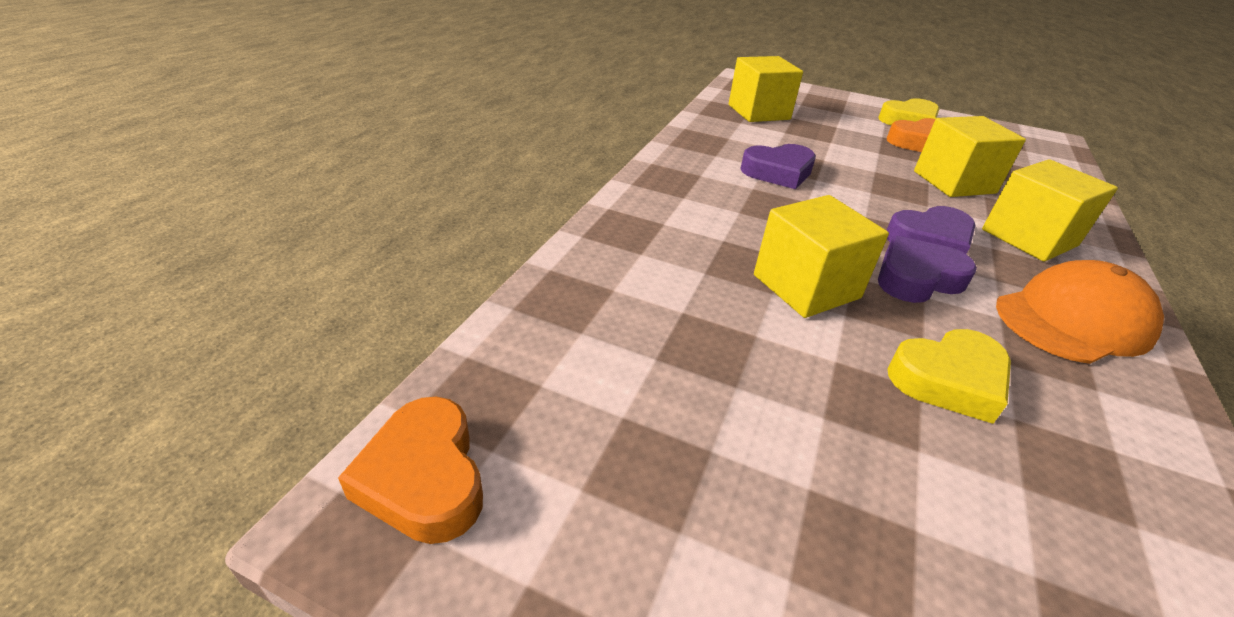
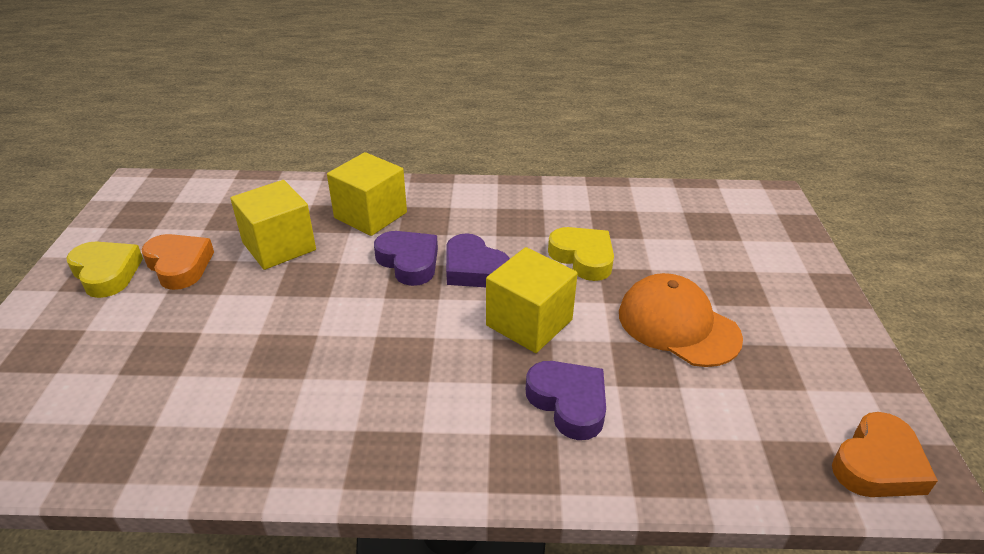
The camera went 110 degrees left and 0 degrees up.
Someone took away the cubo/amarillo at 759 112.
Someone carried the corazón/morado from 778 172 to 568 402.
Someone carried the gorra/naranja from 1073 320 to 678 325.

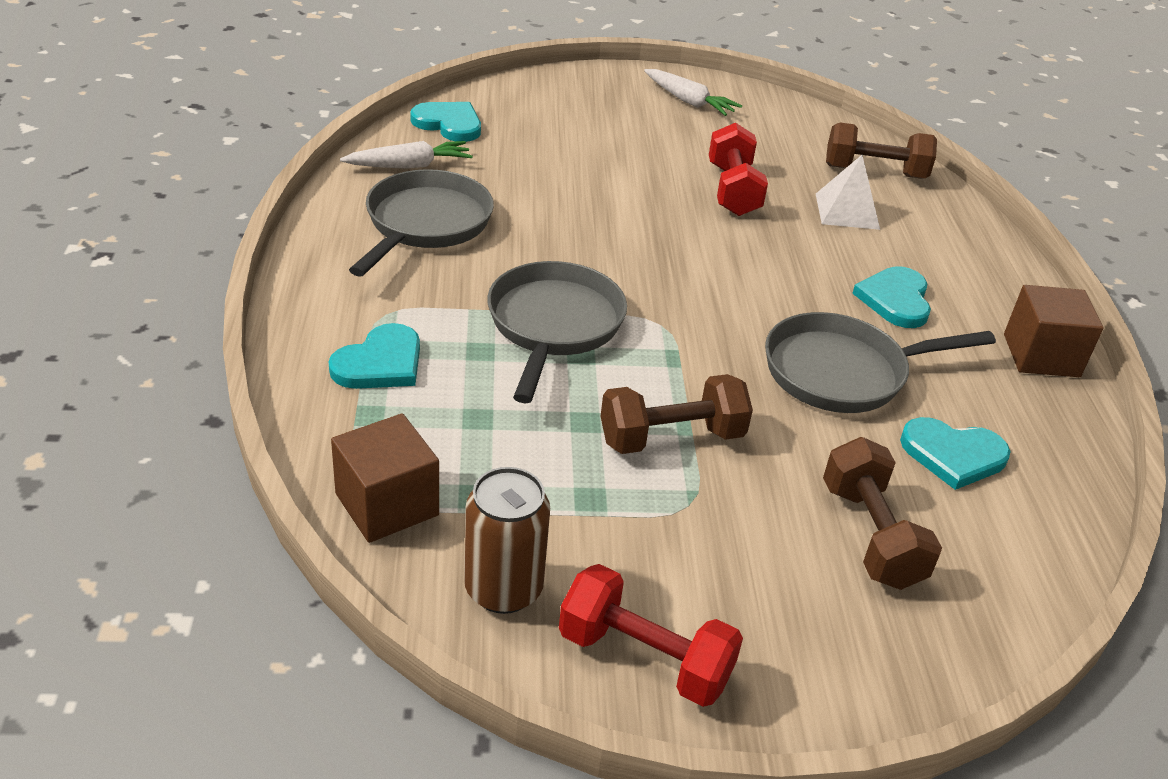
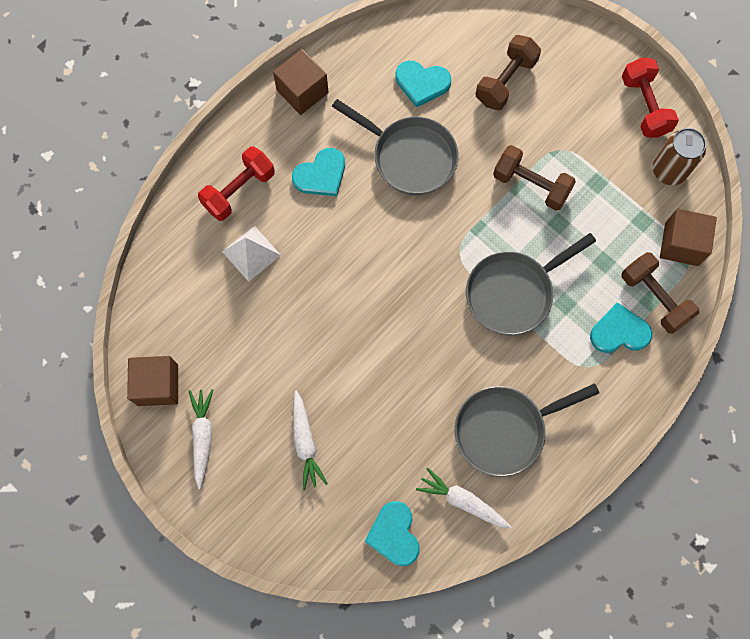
The camera went 130 degrees left and 35 degrees up.
Someone carried the mancuerna/rojo from 732 190 to 239 190.
Someone carried the mancuerna/marrón from 874 172 to 654 298.
Someone rotated the corazón/turquesa at 953 455 by 135 degrees clockwise.
Someone put down the cubo/marrón at 158 385.
Someone put down the zanahoria/blanco at 305 442.

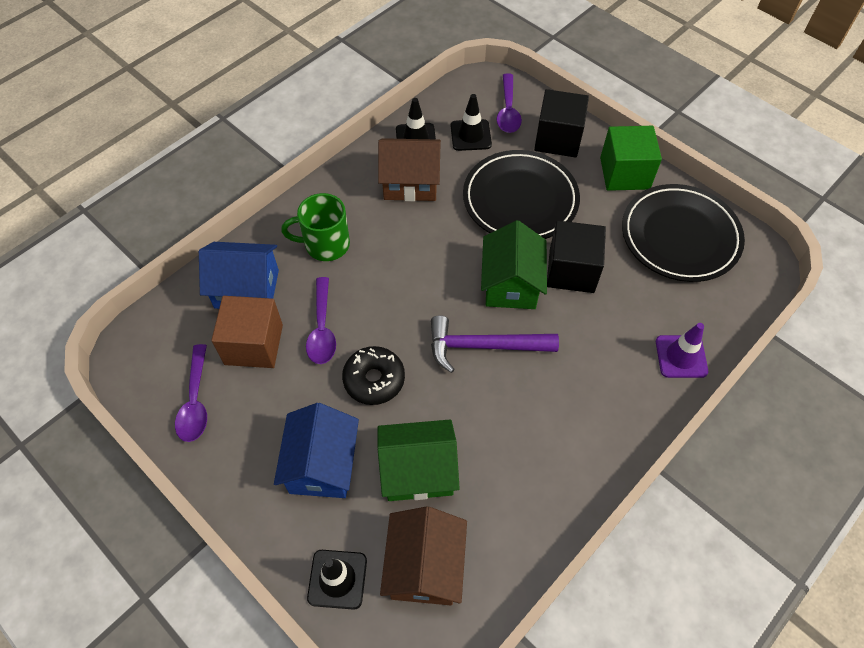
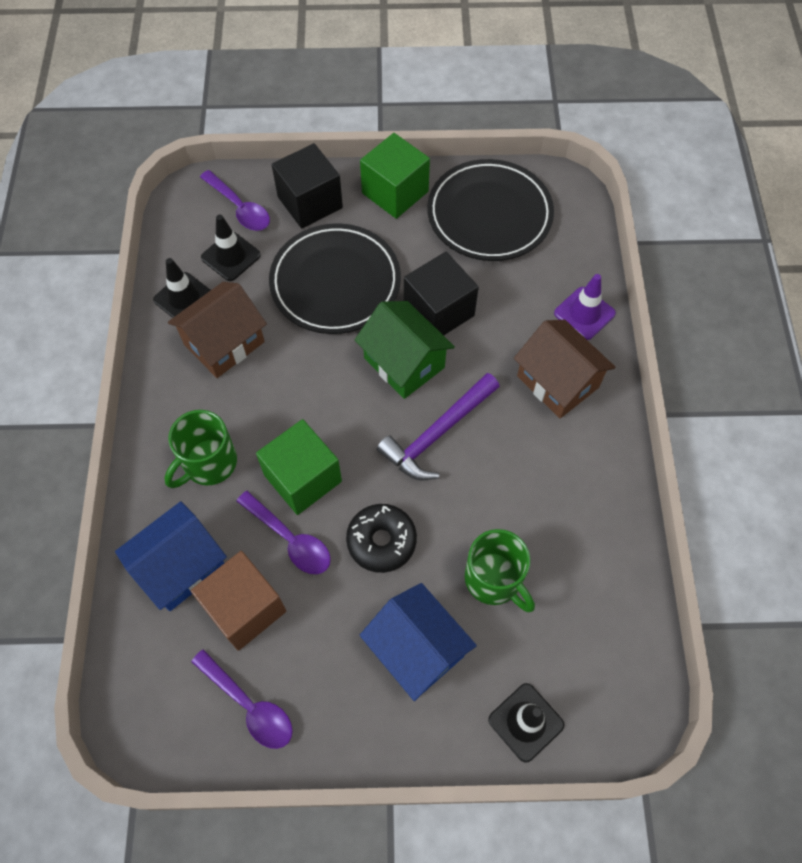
The camera went 45 degrees left and 5 degrees up.
Someone swapped the casa/verde at 418 471 for the taza/verde at 494 580.
Someone carried the casa/marrón from 425 566 to 557 381.
Someone put down the cubo/verde at 303 478.

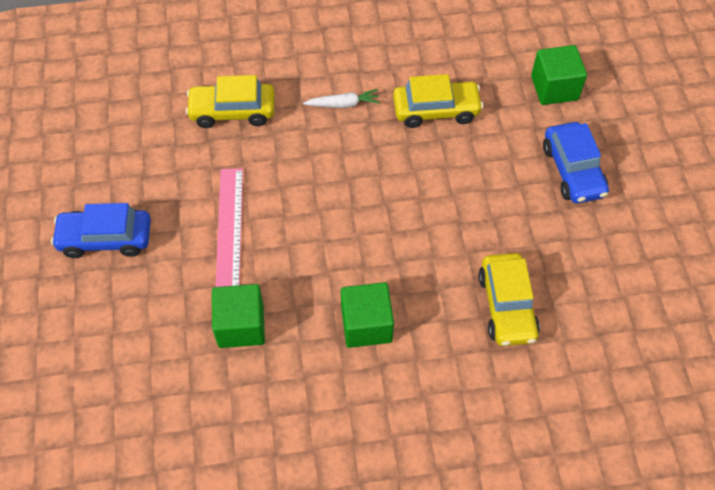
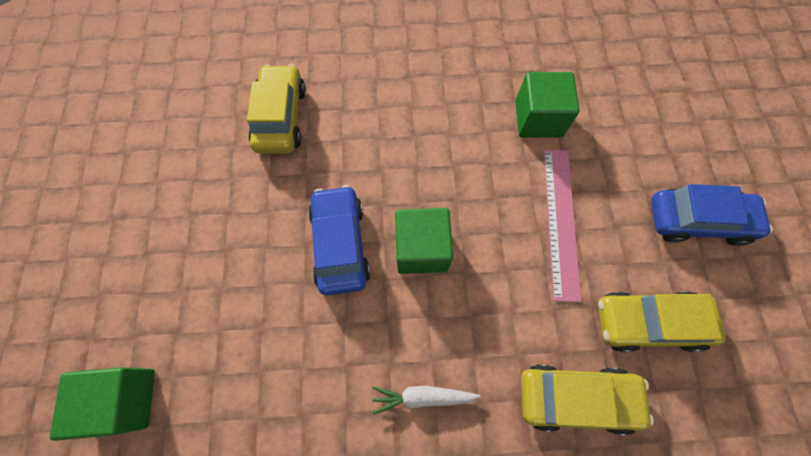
The camera went 175 degrees left and 10 degrees up.
Someone carried the cubo/verde from 366 325 to 421 249.
Someone carried the coche/amarillo from 436 110 to 648 323.
Someone carried the coche/azul from 573 170 to 340 244.

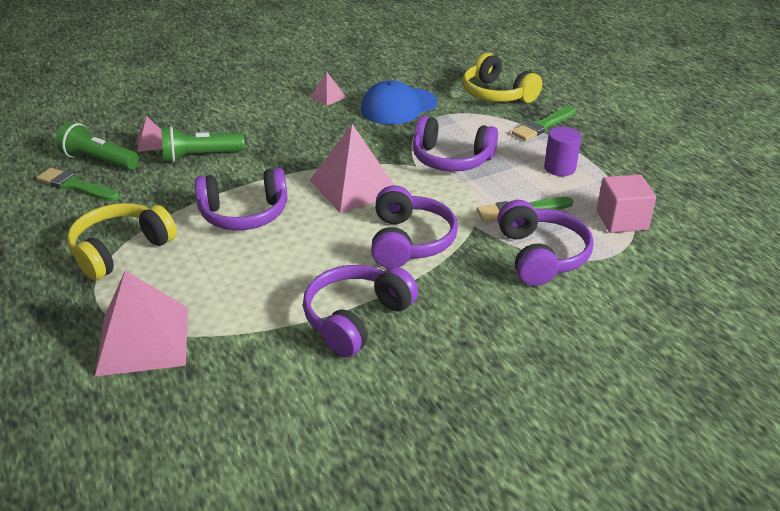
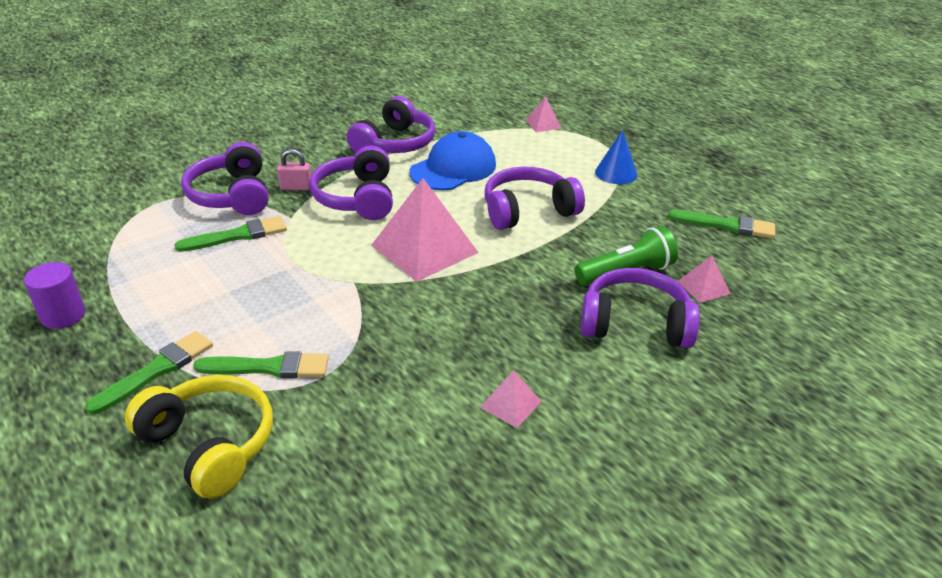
The camera went 170 degrees right and 0 degrees up.
Someone took away the lámpara de mano/verde at 99 161.
Someone swapped the auriculares/amarillo at 120 250 for the cono/azul at 616 173.
Someone scaled the pirámide/rosa at 143 340 by 0.46.
Someone carried the gorra/azul from 398 107 to 453 168.
Someone carried the auriculares/morado from 451 159 to 635 324.
Someone carried the cilindro/morado from 559 168 to 63 315.
Someone took away the cubo/rosa at 621 220.
Someone put down the pincel/verde at 269 367.
Someone put down the candado/rosa at 296 187.

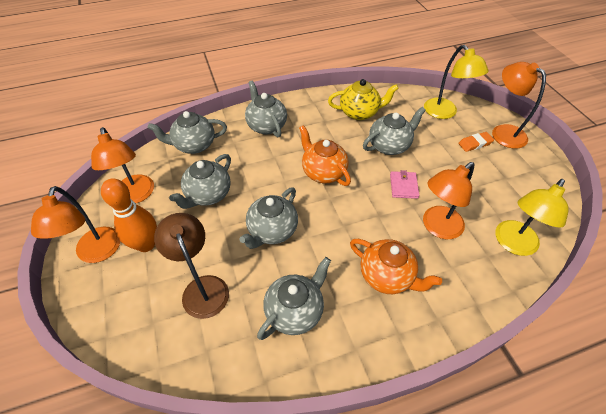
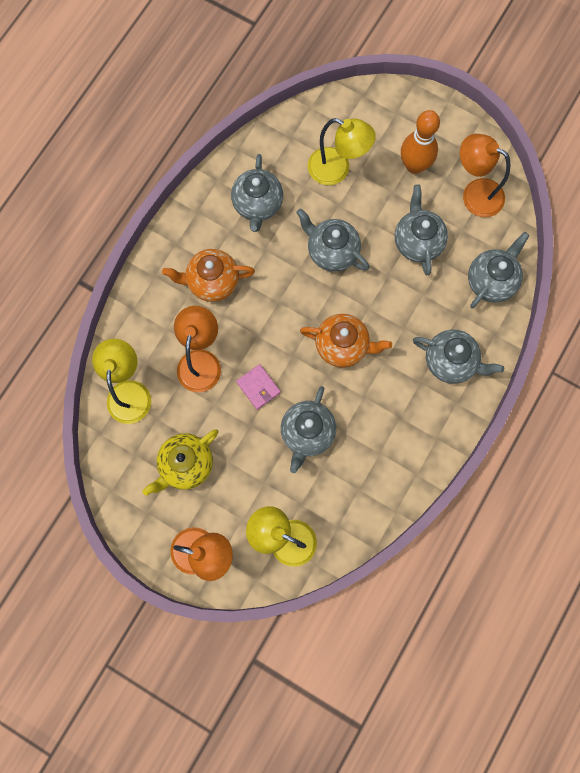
The camera went 140 degrees right and 25 degrees up.
Someone took away the lámpara/naranja at 96 253.
Someone repainted the lámpara/marrón at 202 287, which became the lámpara/amarillo at 337 170.
Someone rotated the tetera/gris at 272 231 by 45 degrees counterclockwise.
Someone carried the tetera/amarillo from 360 113 to 185 465.
Someone took away the goma de borrar/naranja at 475 143.

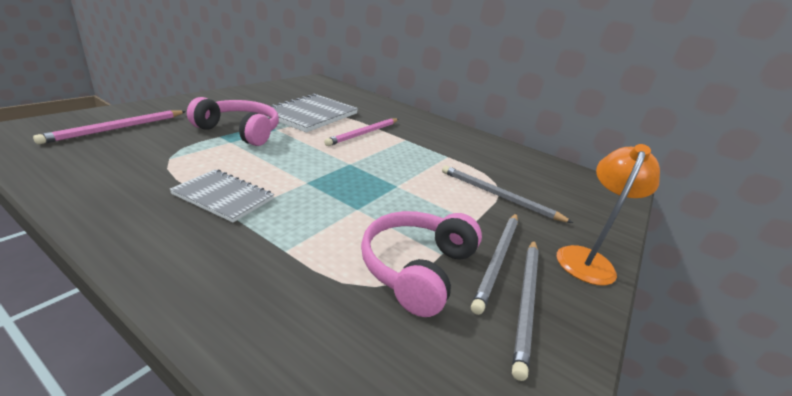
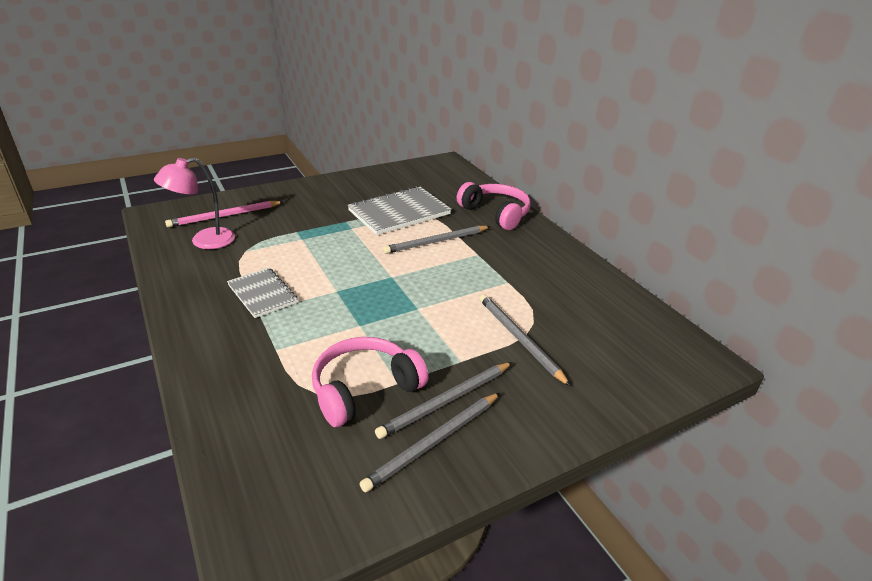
The camera went 30 degrees right and 5 degrees up.
Someone carried the auriculares/rosa from 240 131 to 496 213.
Someone repainted the lápiz/rosa at 364 133, which became the lápiz/gris at 436 242.
Someone took away the lámpara/naranja at 586 258.
Someone put down the lámpara/rosa at 204 241.

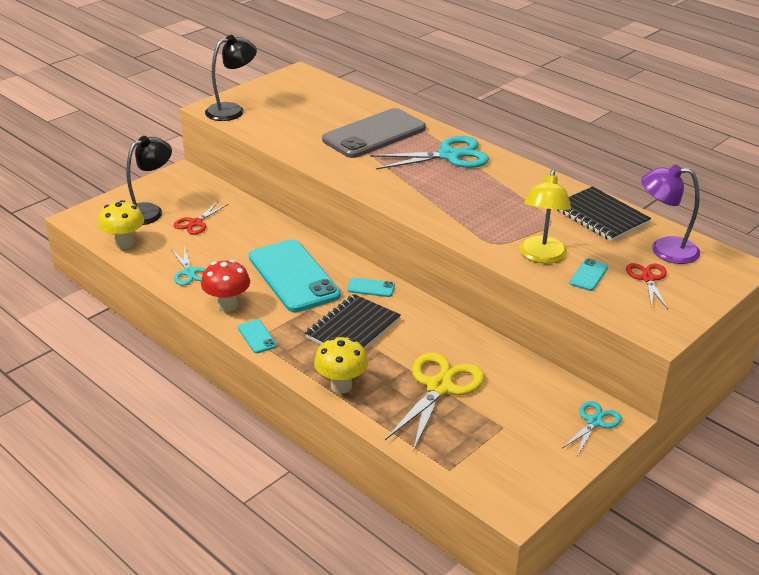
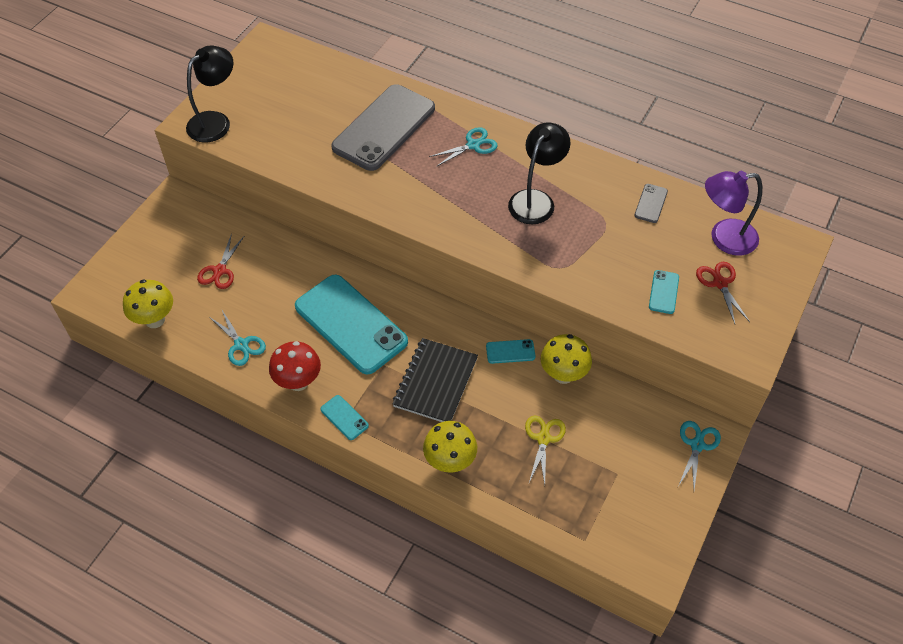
The camera went 15 degrees left and 20 degrees up.
Someone carried the lámpara/negro from 149 211 to 536 200.
Someone carried the móvil/turquesa from 371 288 to 510 351.
Someone scaled the tijeras/turquesa at 449 156 by 0.56.
Someone scaled the tijeras/amarillo at 439 387 by 0.56.
Someone took away the lámpara/amarillo at 541 256.
Someone swapped the cuaderno/negro at 600 216 for the móvil/gris at 650 203.
Someone put down the seta/amarillo at 563 375.

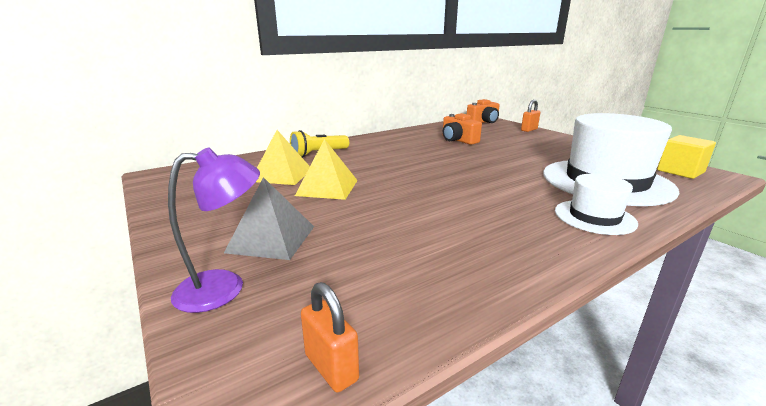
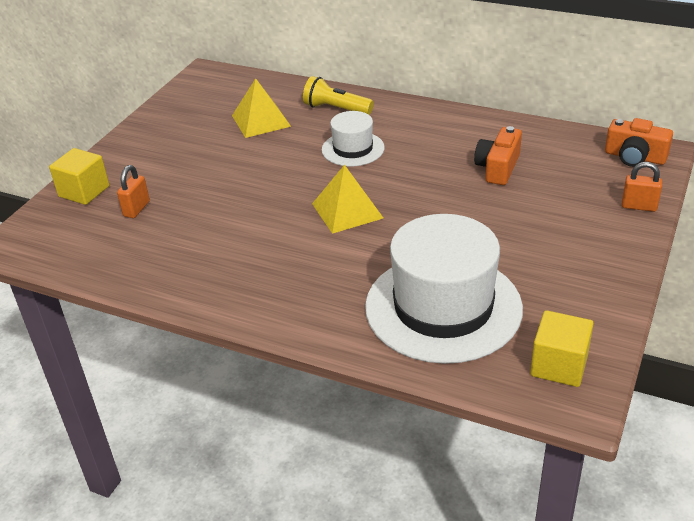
The camera went 60 degrees right and 15 degrees up.
Someone swapped the lámpara/morado at 224 288 for the cubo/amarillo at 84 191.
Someone took away the pirámide/gris at 271 239.
Someone carried the pirámide/amarillo from 327 187 to 347 210.
Someone carried the candado/naranja from 331 367 to 136 209.
Someone carried the sombrero/blanco from 594 217 to 353 149.

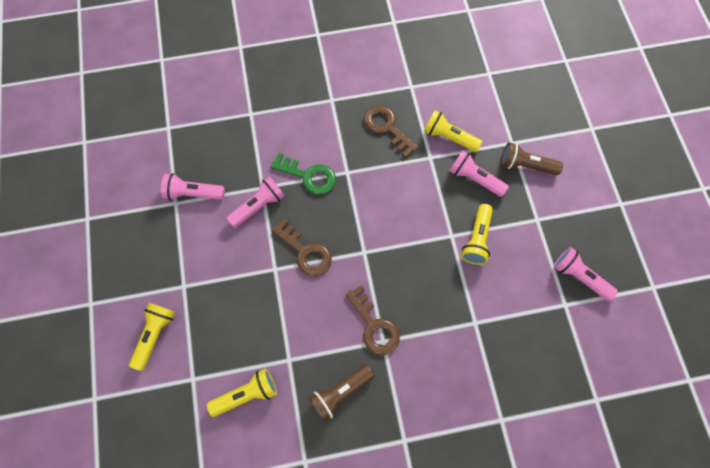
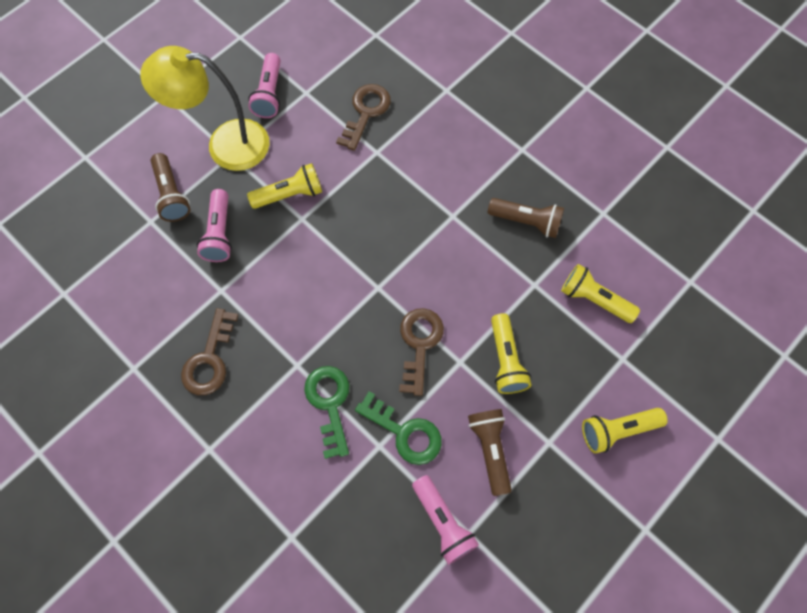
The camera went 125 degrees left and 0 degrees up.
Someone swapped the lámpara de mano/rosa at 258 206 for the llave/verde at 404 432.
Someone carried the llave/marrón from 374 326 to 366 112.
Someone carried the lámpara de mano/amarillo from 449 137 to 505 360.
Someone put down the lámpara/amarillo at 225 144.
Someone put down the lámpara de mano/marrón at 490 449.

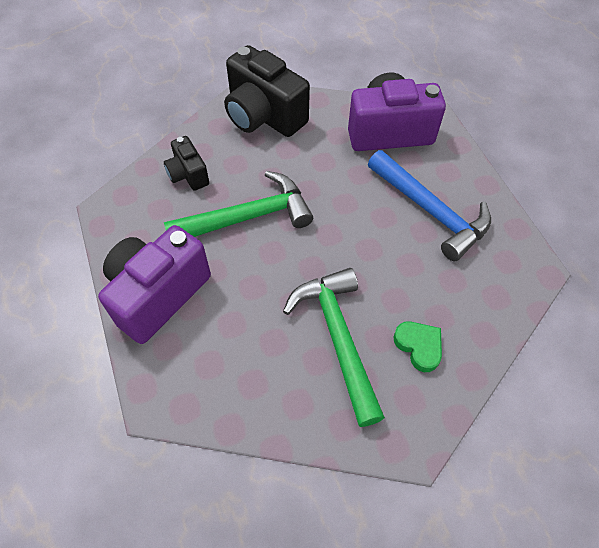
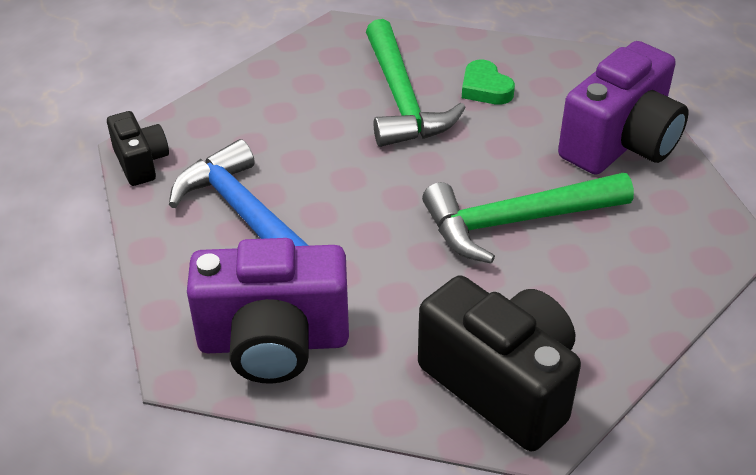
The camera went 175 degrees left and 15 degrees down.
Someone carried the cámara/negro from 188 175 to 141 162.
Someone carried the corazón/verde from 419 346 to 485 88.

